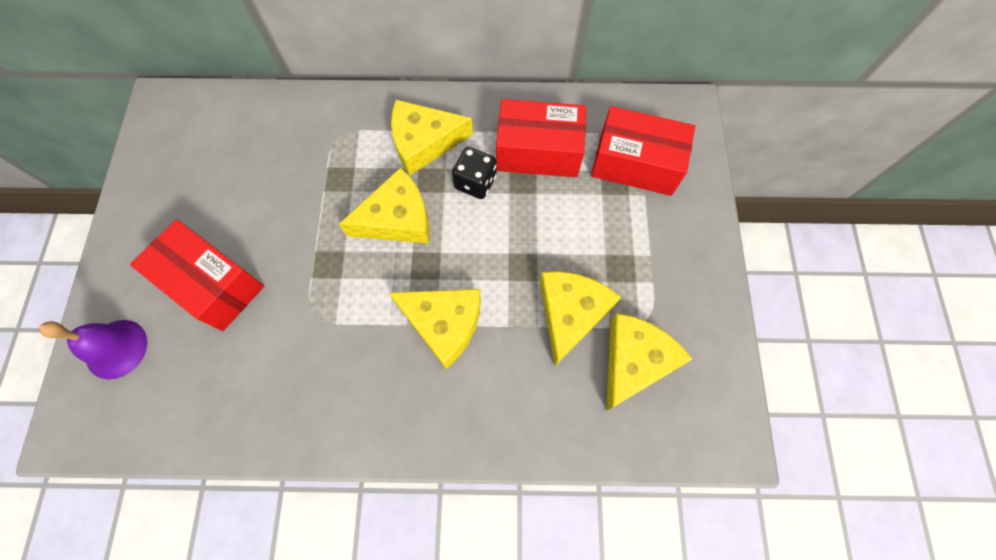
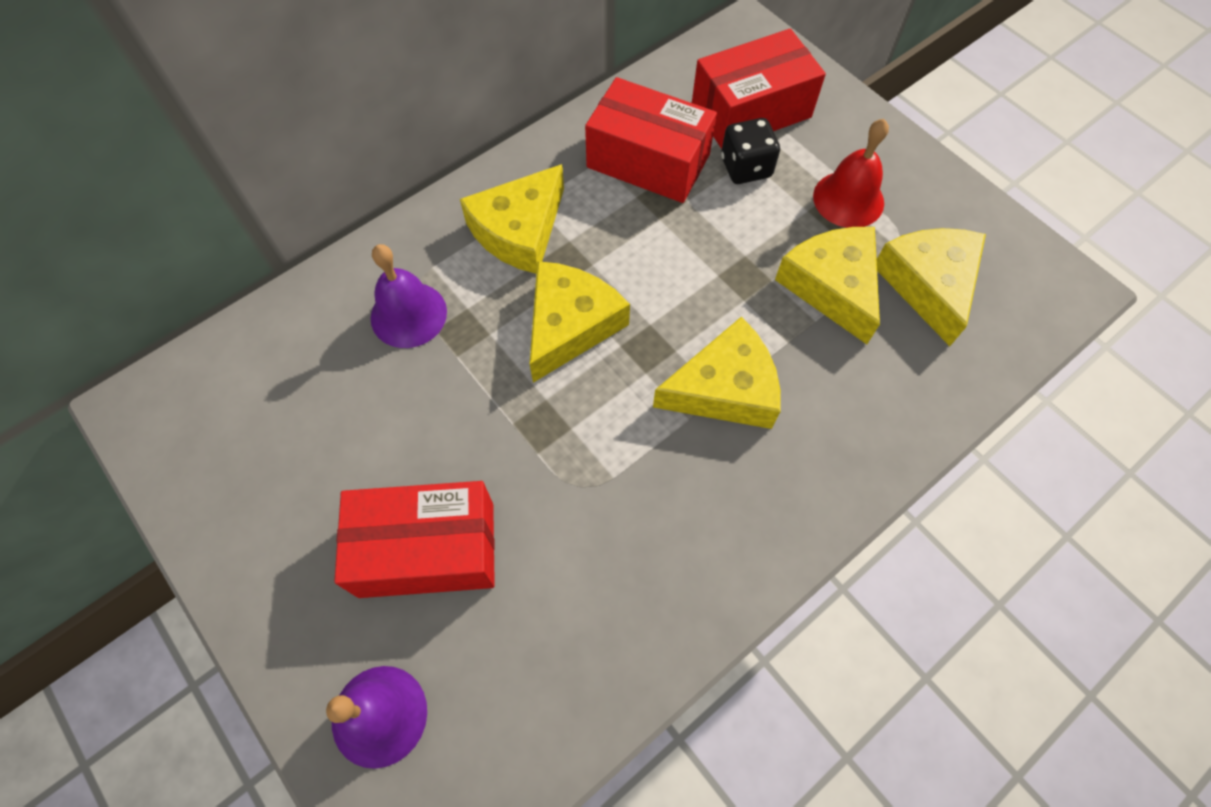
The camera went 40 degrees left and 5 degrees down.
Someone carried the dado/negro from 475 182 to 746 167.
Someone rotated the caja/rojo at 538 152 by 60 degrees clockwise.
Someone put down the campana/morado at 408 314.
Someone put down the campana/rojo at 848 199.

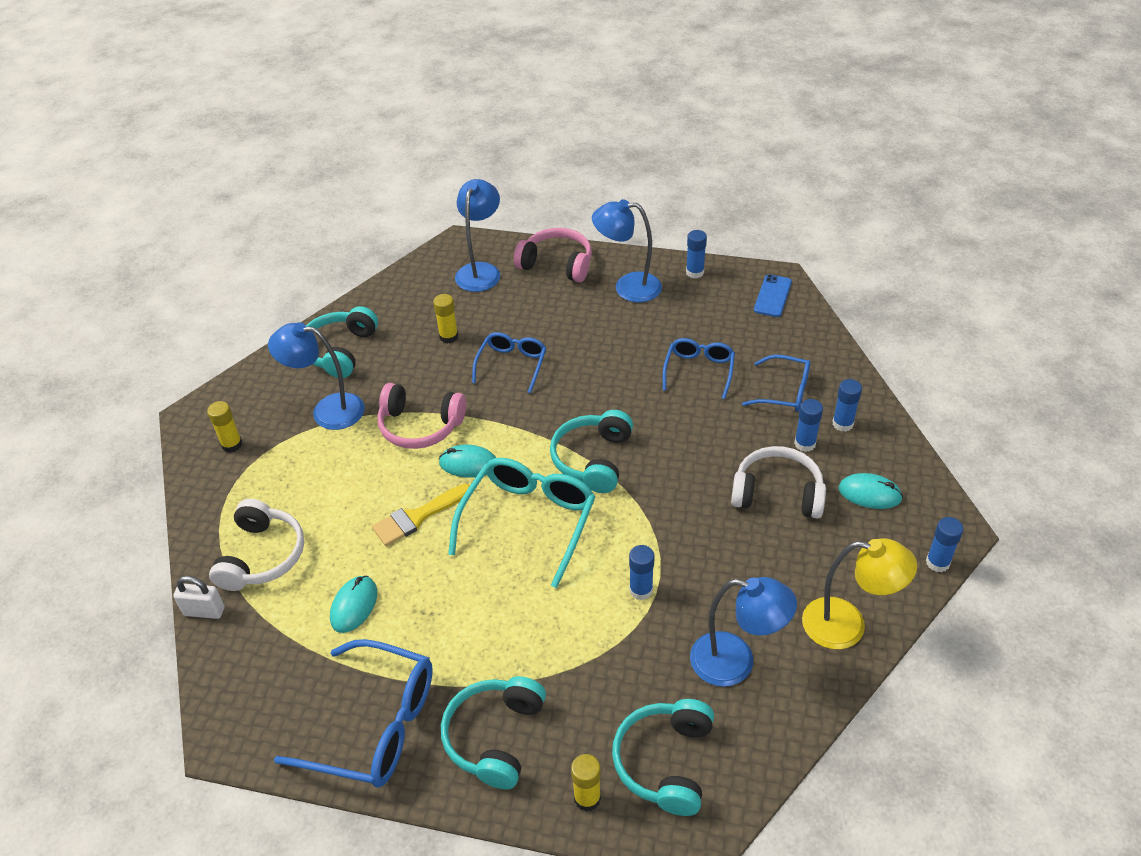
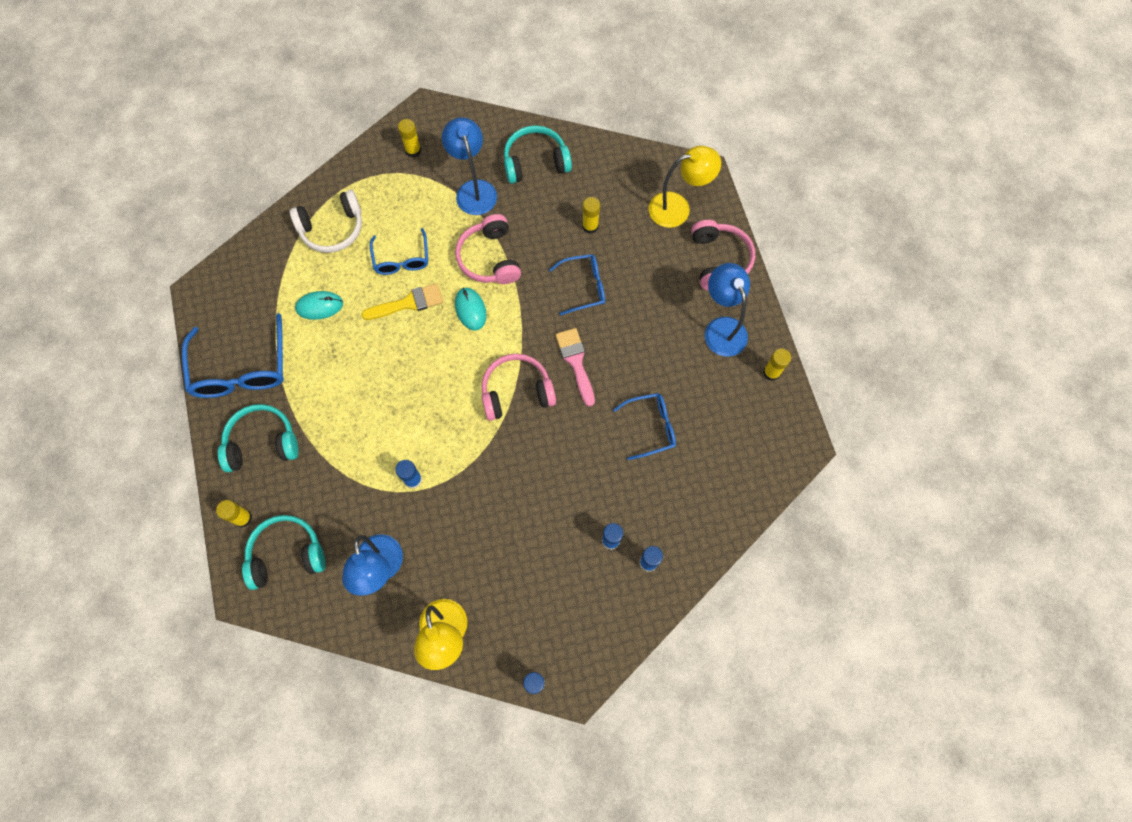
The camera went 60 degrees right and 25 degrees up.
Someone took away the candado/blanco at 204 611.
Someone rotated the pincel/amarillo at 418 517 by 135 degrees clockwise.
Someone took away the gafas/turquesa at 529 521.
Someone repainted the lámpara/azul at 481 271, which became the lámpara/amarillo at 678 208.
Someone repainted the auriculares/turquesa at 593 459, which became the auriculares/rosa at 516 392.
Someone repainted the barra de pegamento/azul at 695 272, which became the barra de pegamento/amarillo at 771 372.
Someone took away the auriculares/blanco at 777 493.
Someone carried the gafas/azul from 784 392 to 401 259.
Someone took away the móvil/azul at 772 296.
Someone took away the ratón/turquesa at 869 494.
Someone put down the pincel/rosa at 576 362.

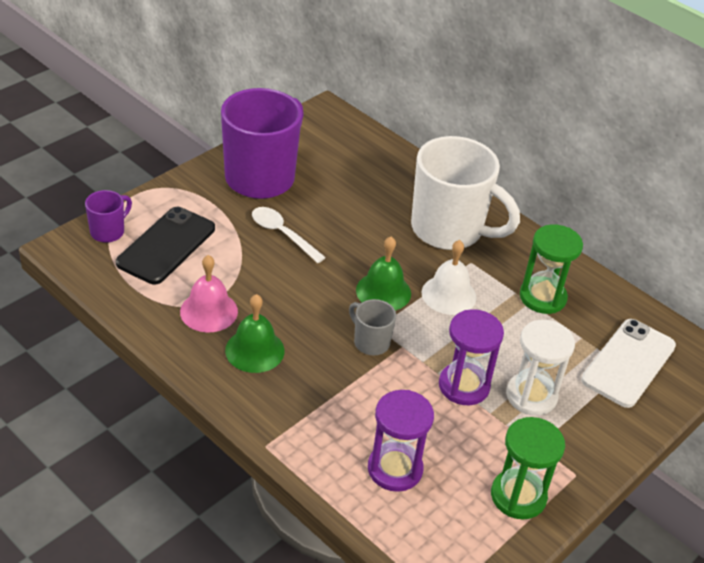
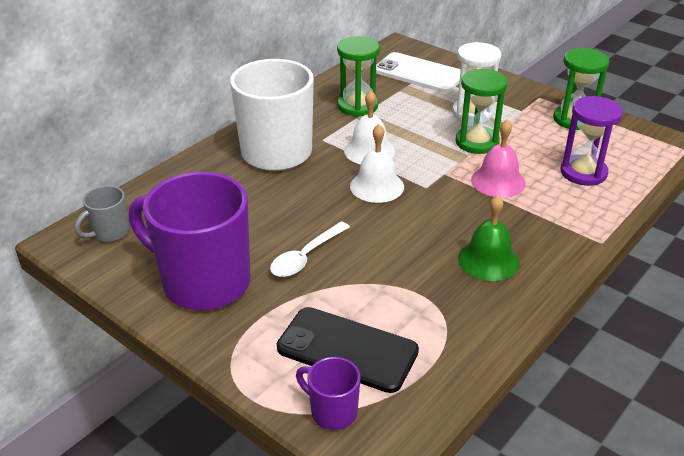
The camera went 90 degrees left and 5 degrees down.
Someone carried the campana/rosa from 209 311 to 498 181.
Someone carried the taza/gris from 370 342 to 110 232.
Someone repainted the campana/verde at 383 291, which became the campana/blanco at 377 186.
Someone repainted the reloj de arena/morado at 464 386, which became the reloj de arena/verde at 477 142.

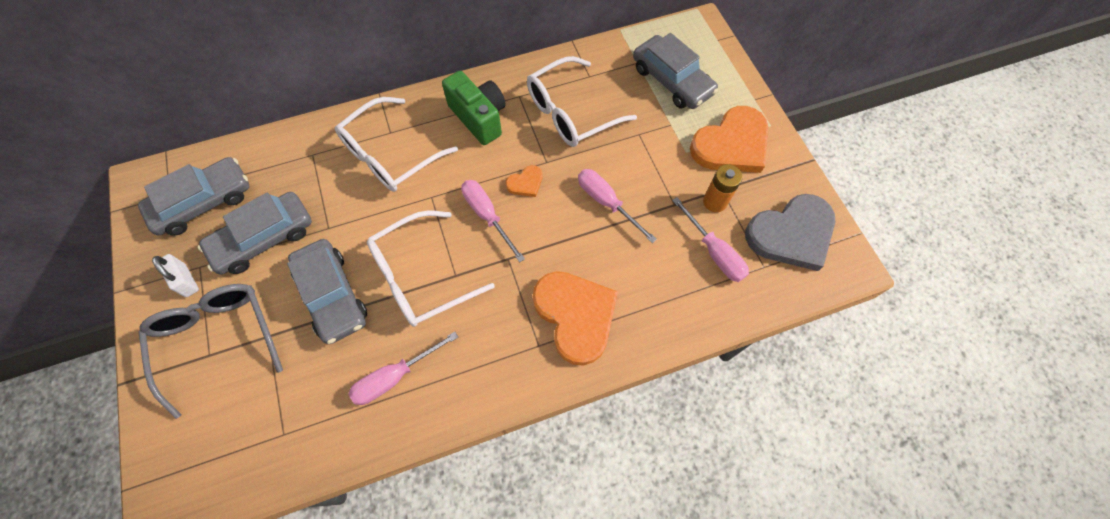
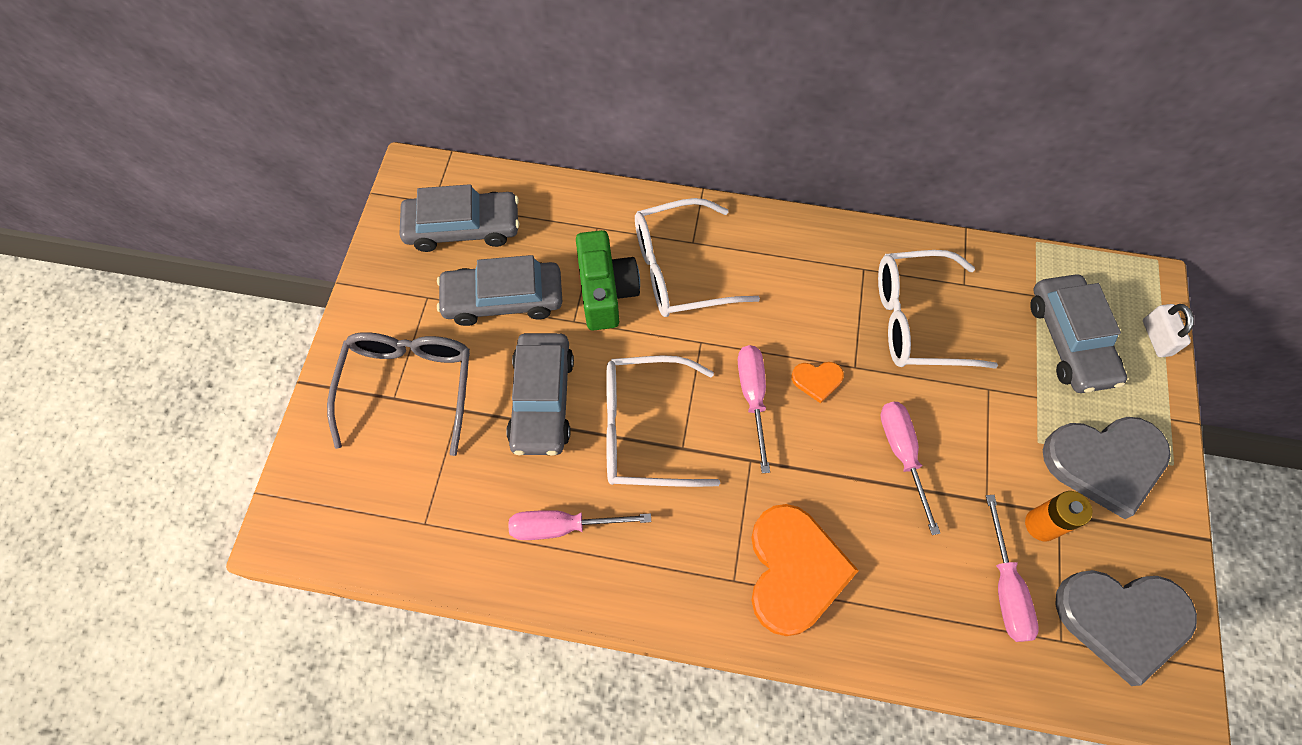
The camera went 30 degrees right and 0 degrees up.
Someone carried the candado/blanco from 186 281 to 1156 338.
Someone carried the cámara/verde from 479 118 to 606 292.
Someone repainted the corazón/naranja at 731 144, which became the corazón/gris at 1104 462.

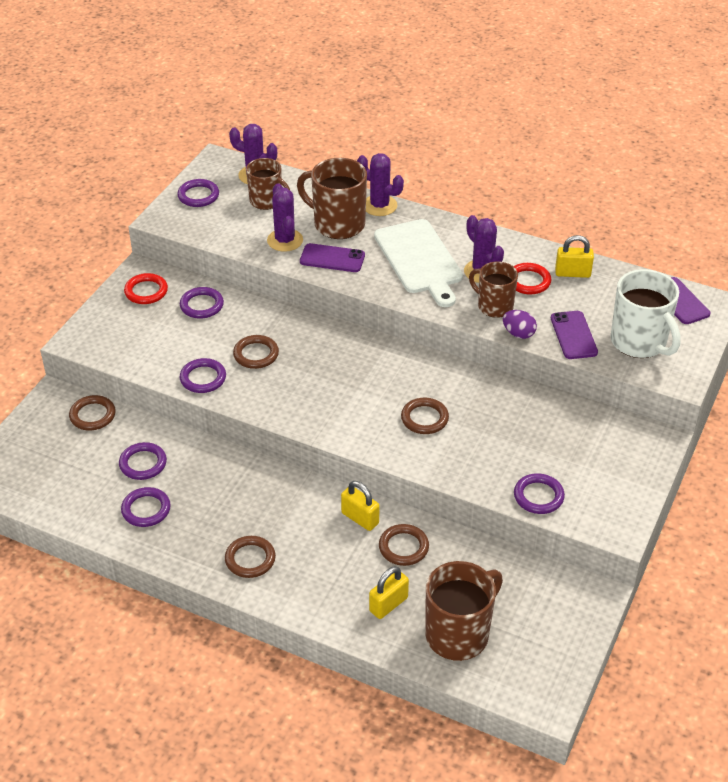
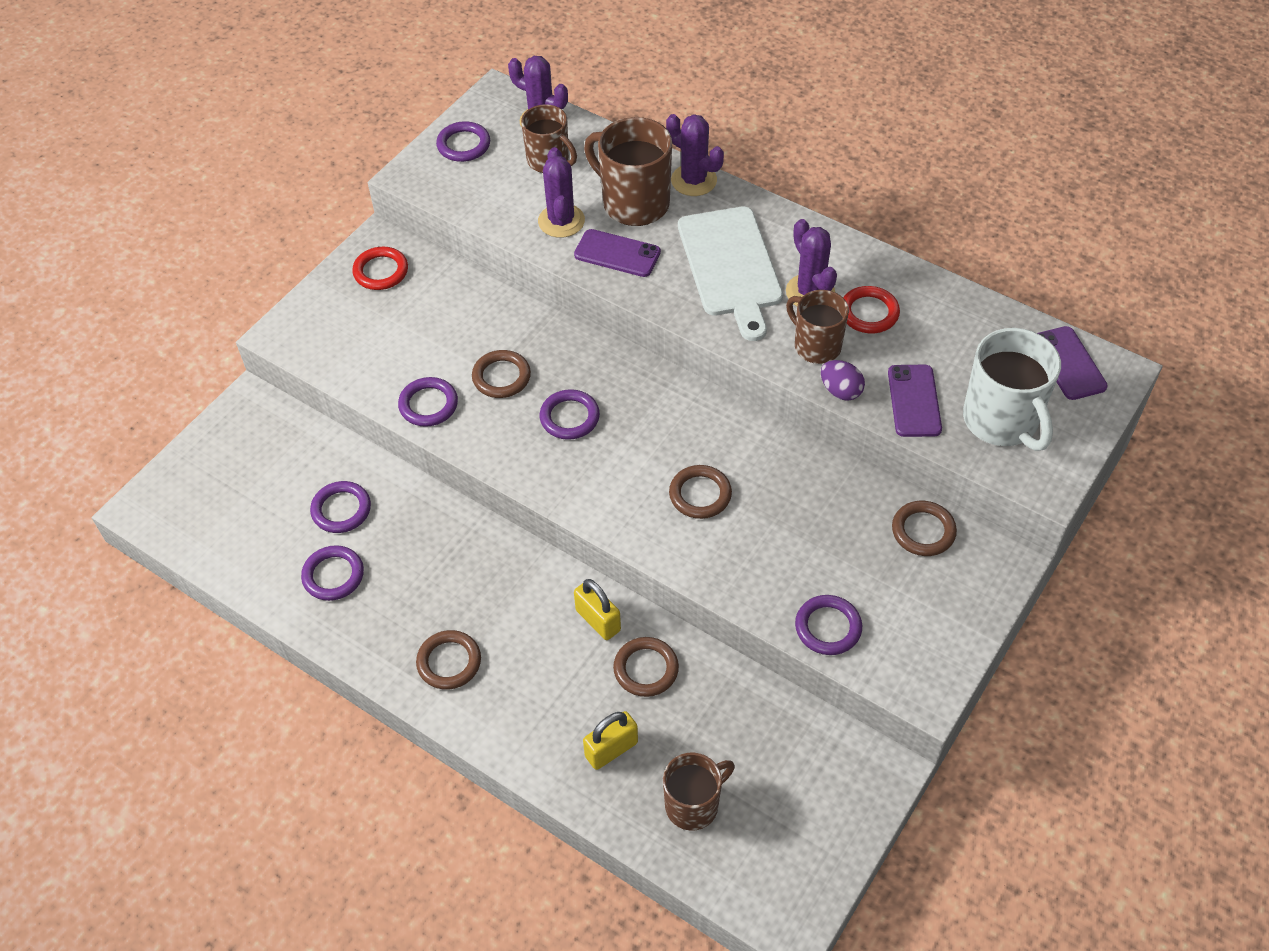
The camera went 10 degrees right and 10 degrees up.
Someone carried the anillo/marrón from 92 415 to 923 531.
Someone carried the anillo/morado from 202 305 to 569 417.
Someone scaled the taza/marrón at 458 634 by 0.65.
Someone took away the candado/amarillo at 572 273.

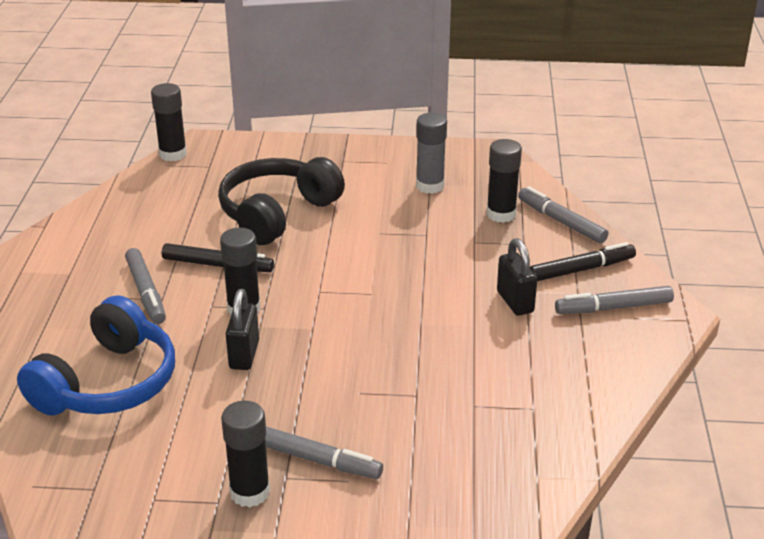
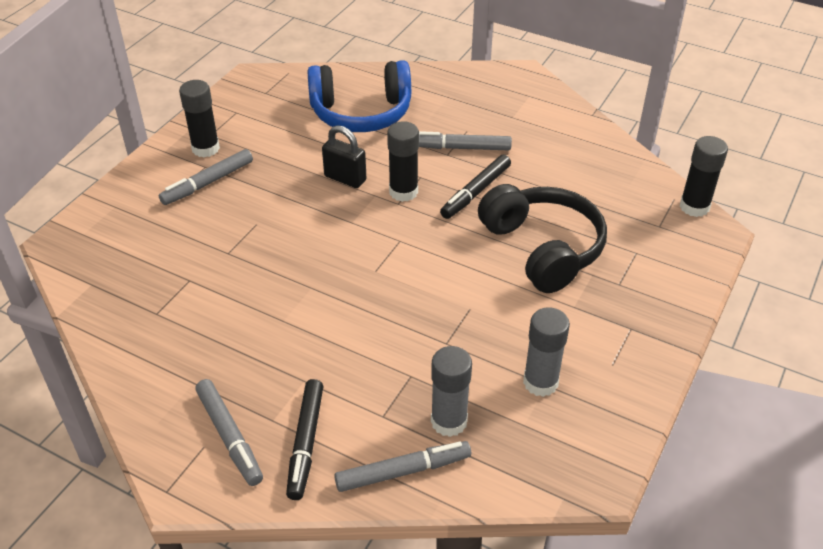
The camera went 115 degrees right and 10 degrees up.
Someone rotated the auriculares/azul at 108 383 by 60 degrees counterclockwise.
Someone repainted the barra de pegamento/negro at 501 214, which became the barra de pegamento/gris at 449 421.
Someone took away the candado/negro at 515 302.
Someone rotated the rotulador/gris at 613 307 by 135 degrees clockwise.

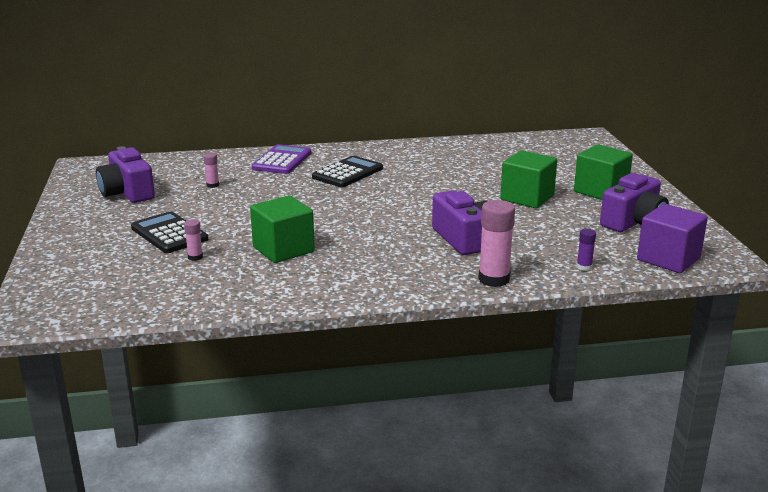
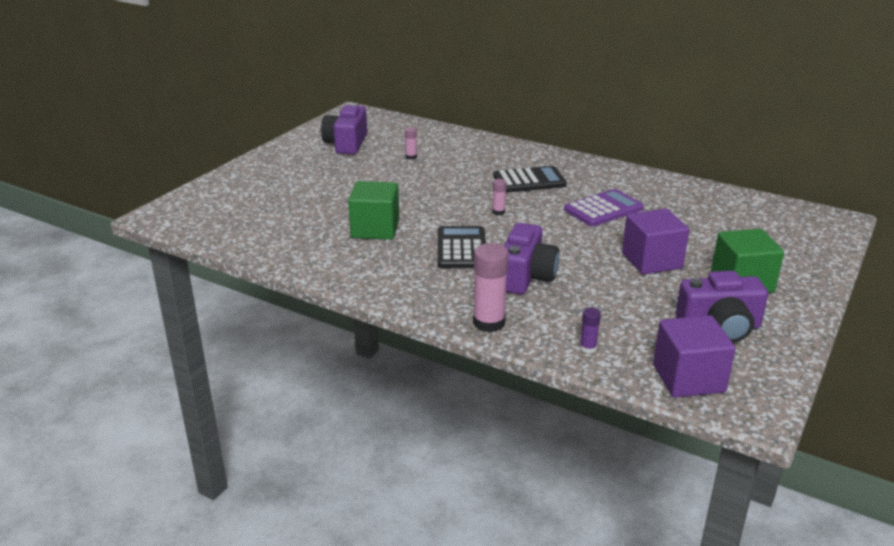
The camera went 40 degrees right and 5 degrees up.
Someone carried the calculadora/negro from 169 234 to 461 248.
Someone carried the barra de pegamento/rosa from 195 257 to 498 212.
Someone carried the calculadora/morado from 282 160 to 603 209.
Someone repainted the cubo/verde at 527 198, which became the cubo/morado at 652 261.

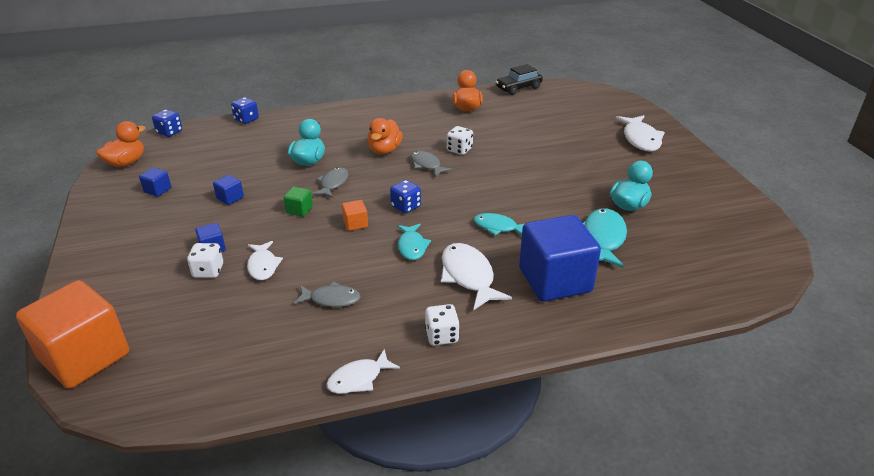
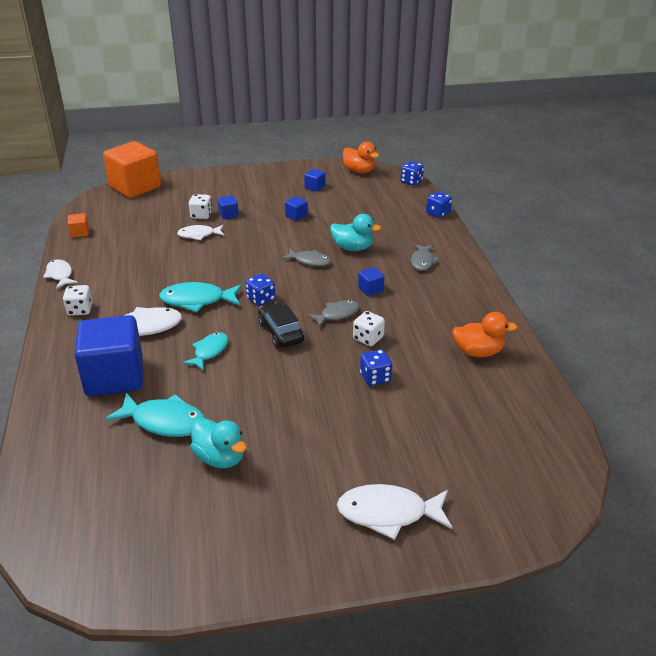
The camera went 95 degrees right and 0 degrees up.
Someone took away the cubo/verde at 299 210.
Someone carried the pez/gris from 331 299 to 422 261.
Someone carried the cubo/naranja from 355 224 to 80 233.
Someone swapped the pato/naranja at 384 150 for the cubo/azul at 370 289.
Someone scaled the pez/turquesa at 412 246 by 1.55.
Someone carried the coche/negro from 518 88 to 280 333.
Someone put down the dado/azul at 375 378.

